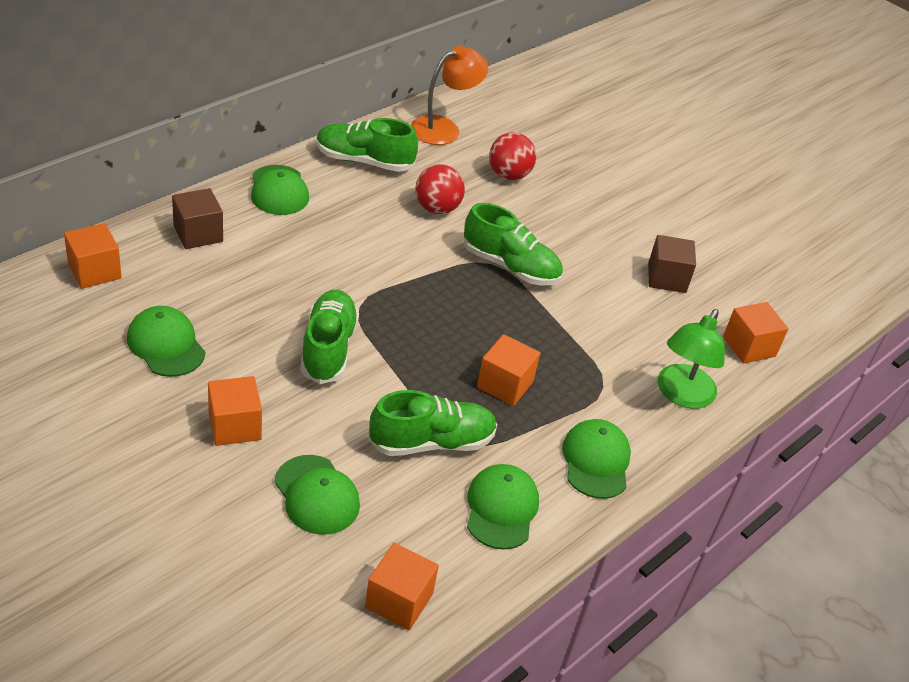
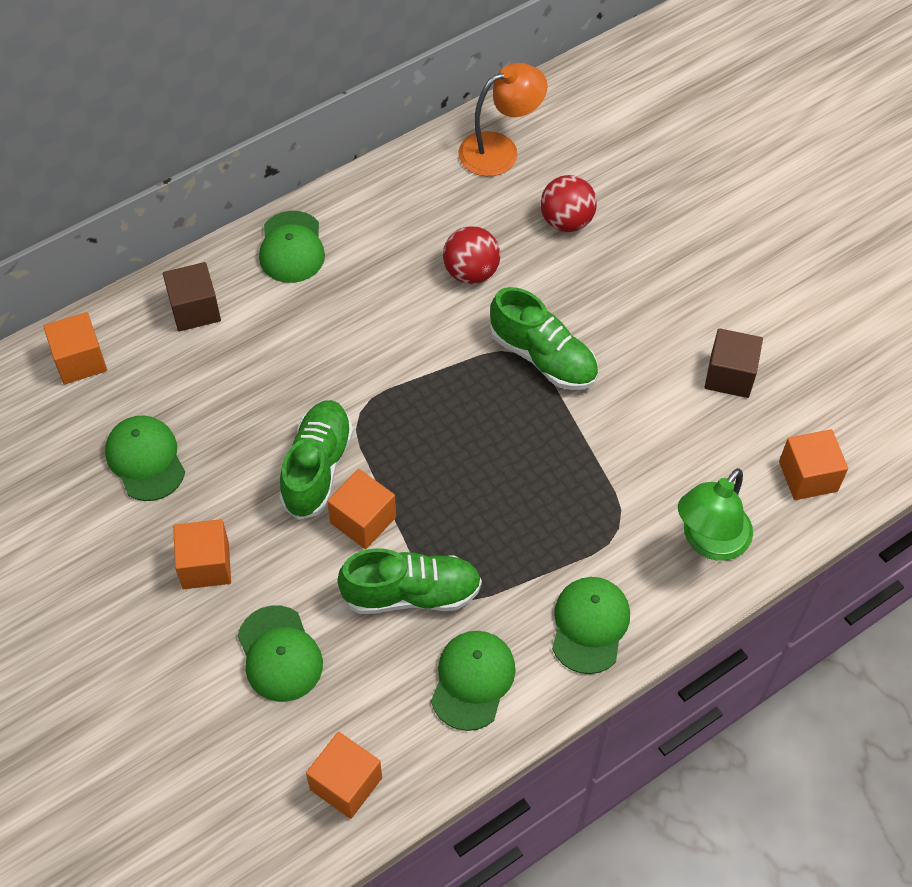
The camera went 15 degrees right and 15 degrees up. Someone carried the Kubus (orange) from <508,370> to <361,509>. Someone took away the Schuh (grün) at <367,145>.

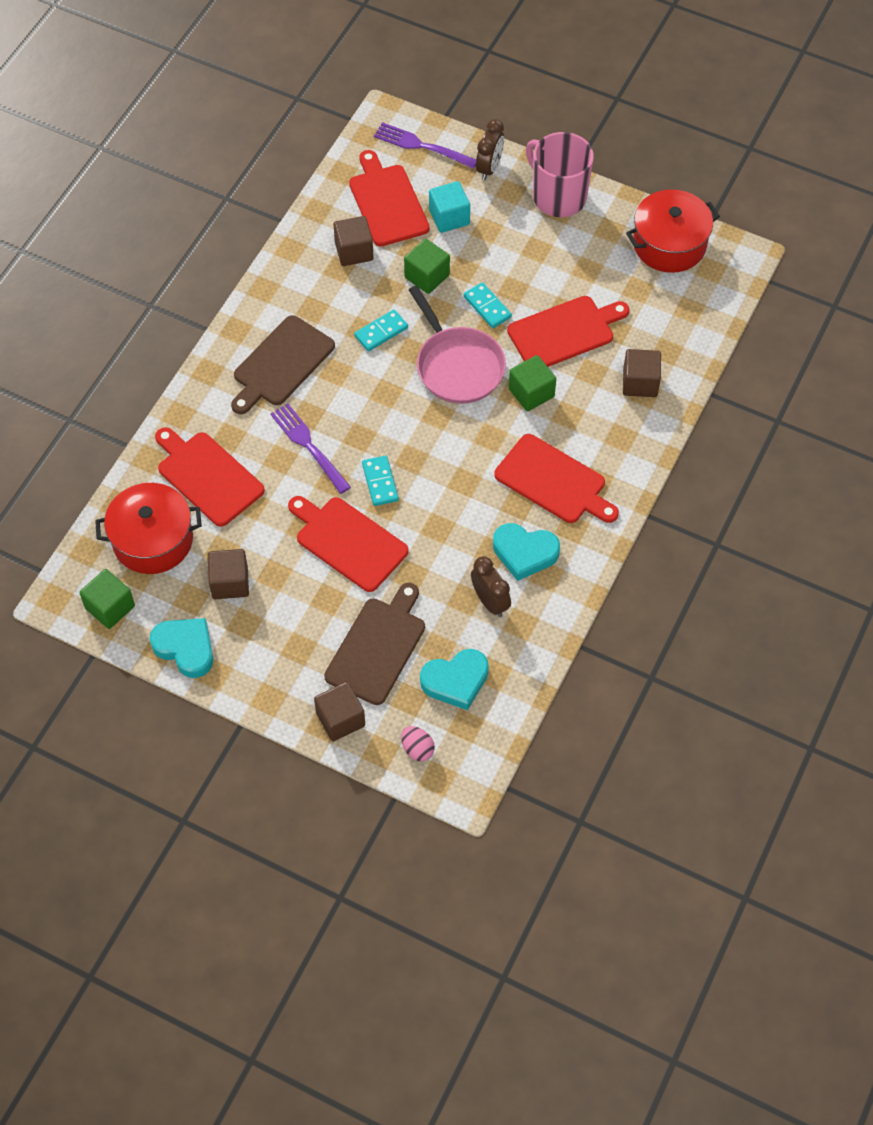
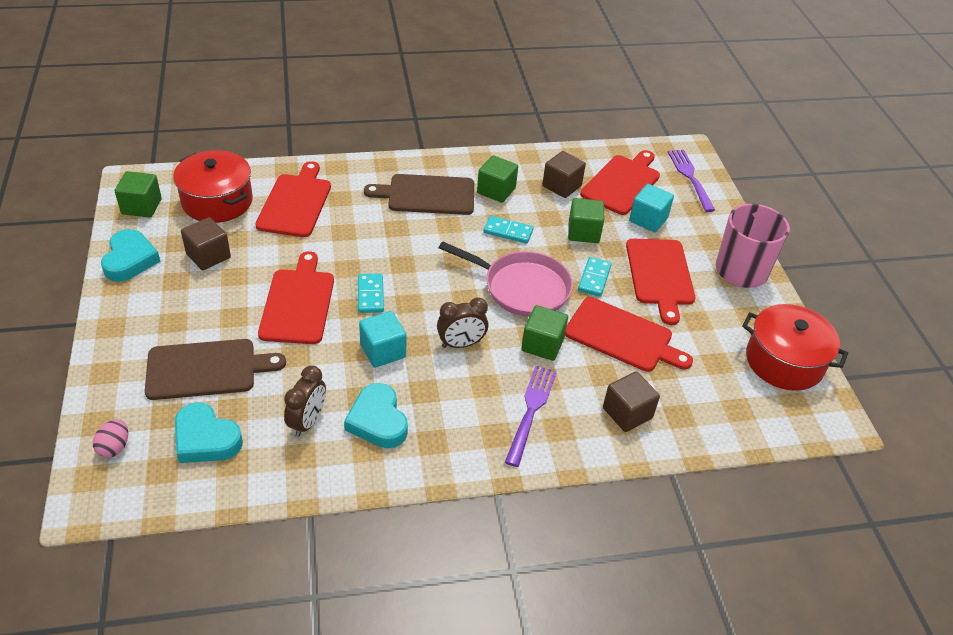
The camera went 50 degrees right and 15 degrees down. Someone rotated the Dominostein (türkis) at <380,481> by 45 degrees counterclockwise. Someone put down the Kubus (türkis) at <382,339>. Someone carried the Wecker (braun) from <490,149> to <462,322>. Someone rotated the Pfanne (rosa) at <457,344> by 90 degrees counterclockwise. Someone put down the Kubus (grün) at <497,179>. Someone carried the Gabel (lila) from <310,448> to <531,416>. Someone carried the Schneidebrett (rot) from <556,478> to <660,282>. Someone took away the Kubus (braun) at <339,711>.

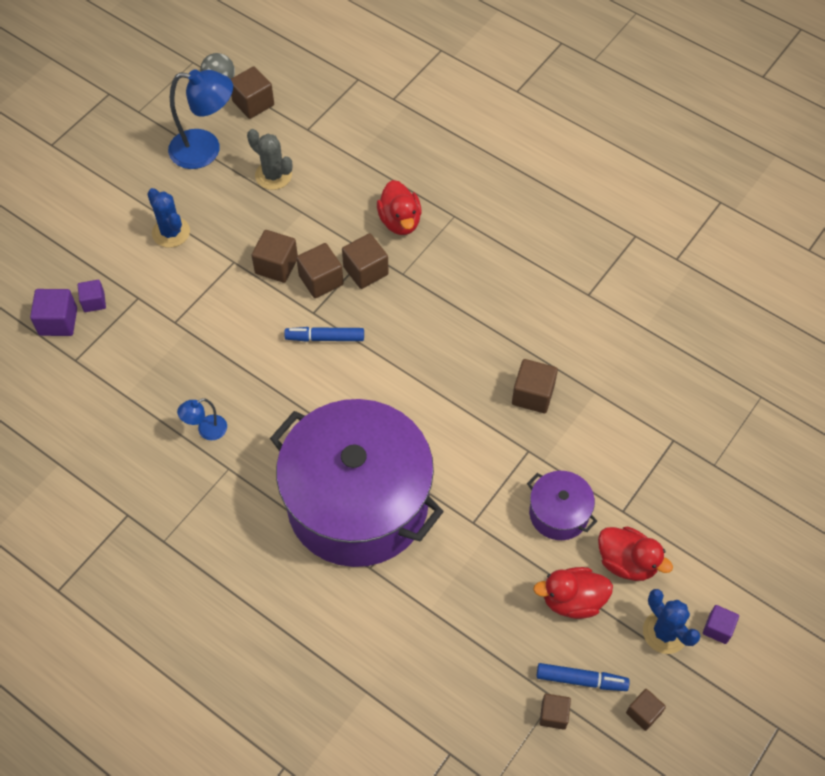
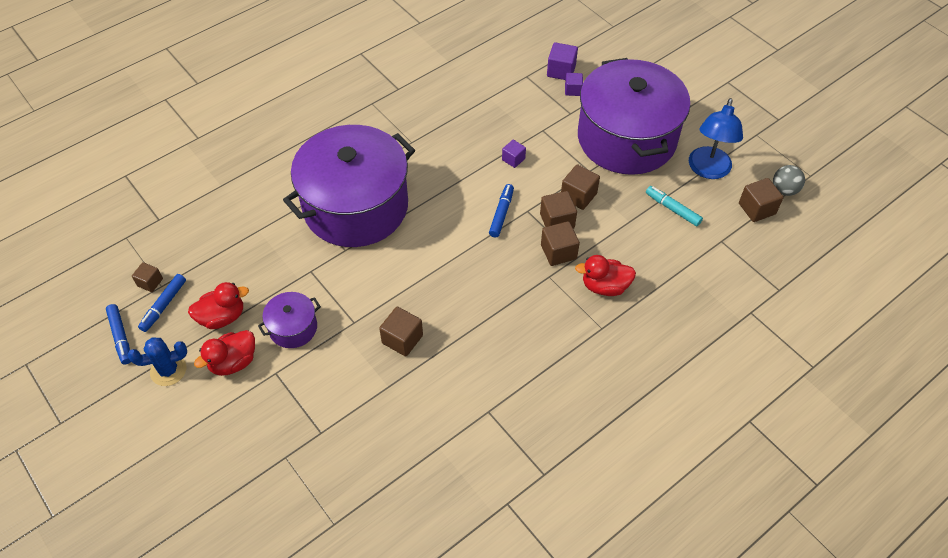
The camera went 105 degrees right and 5 degrees down. Someone swapped the Kubus (braun) at <646,710> for the Filzstift (blau) at <118,334>. Someone rotated the Ente (rot) at <573,593> by 60 degrees clockwise. Someone carried the Kubus (lila) from <721,624> to <514,154>. Someone swapped the Kaktus (blau) at <168,218> for the Kochtopf (lila) at <634,116>. Someone swapped the Kaktus (grau) at <269,159> for the Filzstift (türkis) at <674,206>. Someone took away the Lampe (blau) at <202,419>.

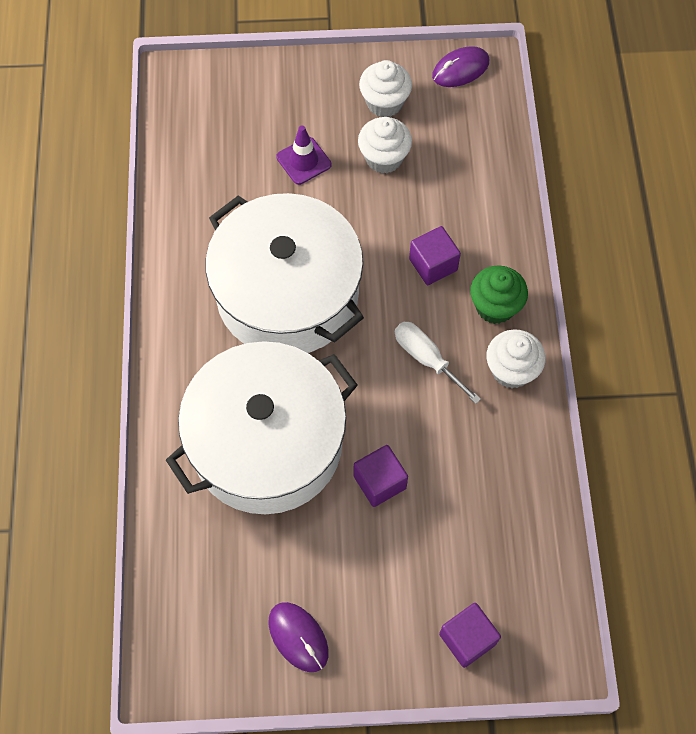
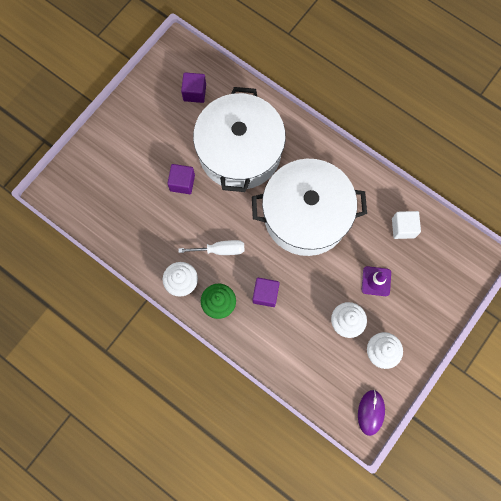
The camera went 130 degrees right and 10 degrees up. Someone carried the Kubus (lila) from <470,635> to <193,87>. Someone put down the Kubus (weiß) at <406,225>. Someone took away the Computermaus (lila) at <298,637>.

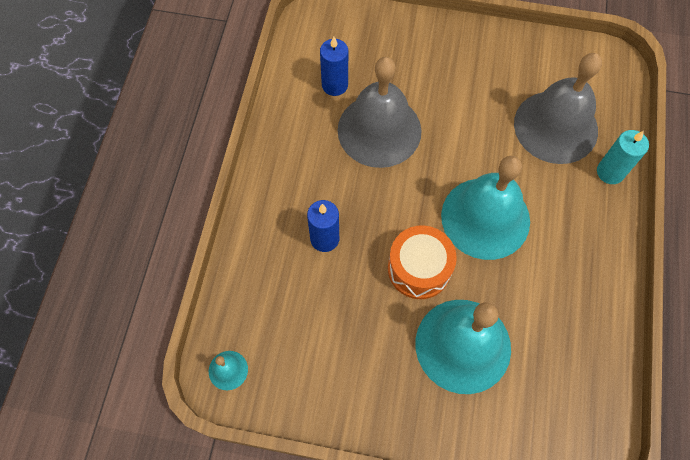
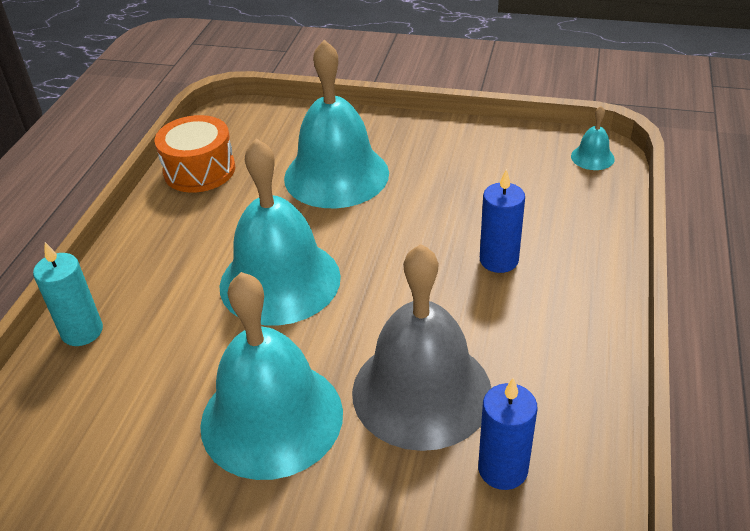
The camera went 175 degrees left and 25 degrees down. Someone carried the Trommel (orange) from <422,262> to <195,154>. Someone put down the Glocke (türkis) at <271,376>. Someone took away the Glocke (grau) at <558,108>.

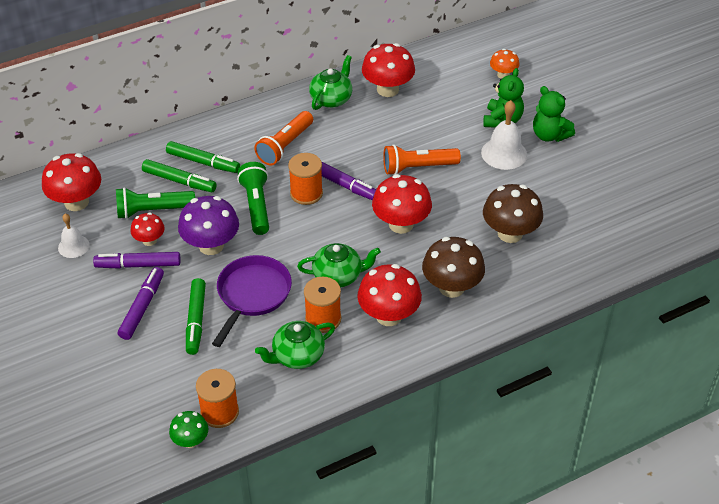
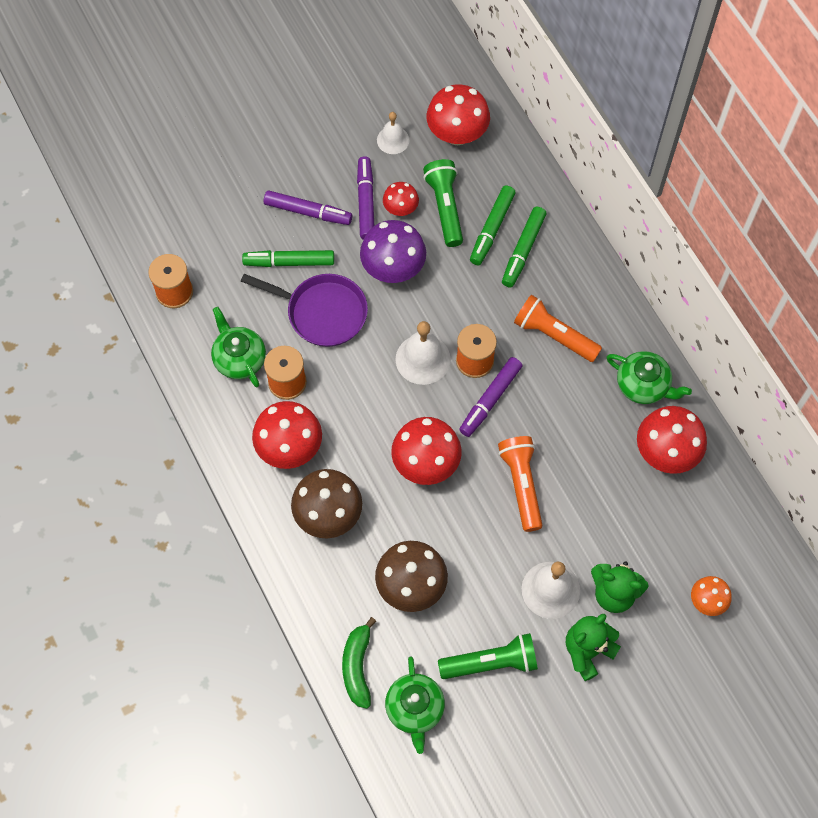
The camera went 90 degrees right and 20 degrees up. Someone put down the Banane (grün) at <359,663>. Someone carried the Teekanne (grün) from <339,265> to <415,705>. Someone put down the Glocke (weiß) at <423,353>. Someone carried the Taschenlampe (grün) from <253,198> to <488,656>. Someone took away the Pilz (grün) at <188,429>.

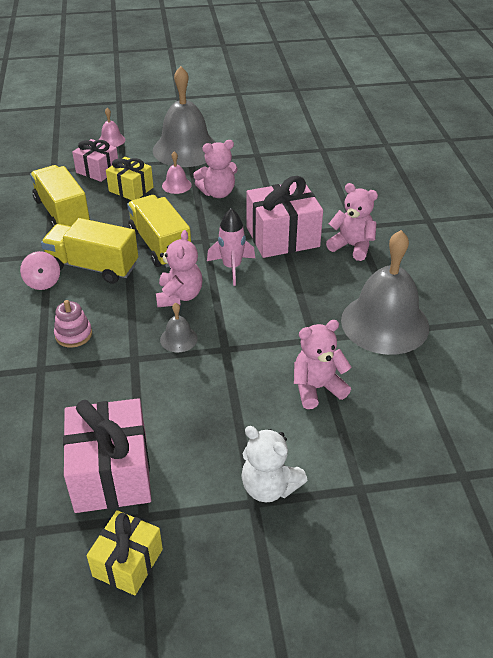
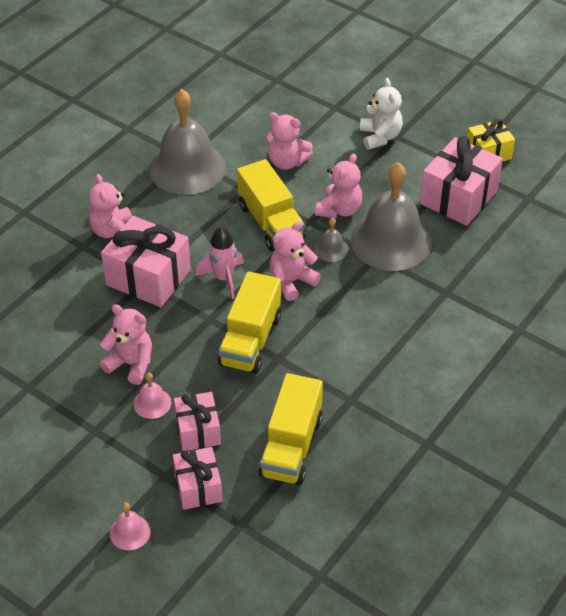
The camera went 135 degrees left and 5 degrees up. Someone repainted the Geschenk (gelb) at <129,178>, which became the Geschenk (rosa) at <197,421>. Someone carried the Lastwagen (gelb) from <89,251> to <271,205>. Someone put down the Teddybär (rosa) at <338,186>. Someone carried the Glocke (grau) from <184,116> to <391,216>. Someone took away the Kreisel (rosa) at <40,270>. Someone took away the Stapelspielzeug (rosa) at <73,324>.

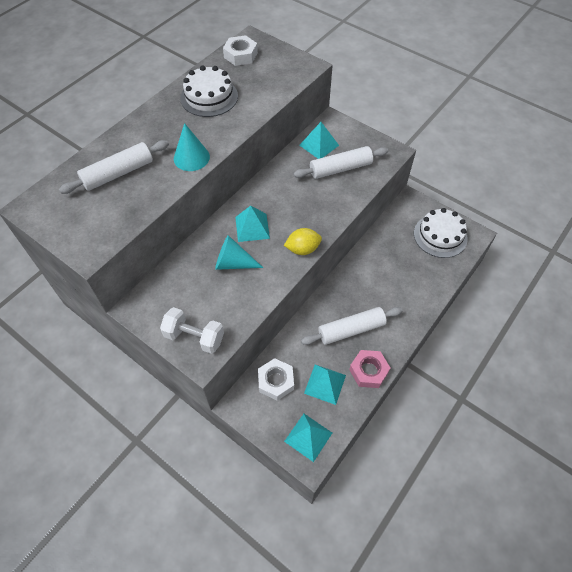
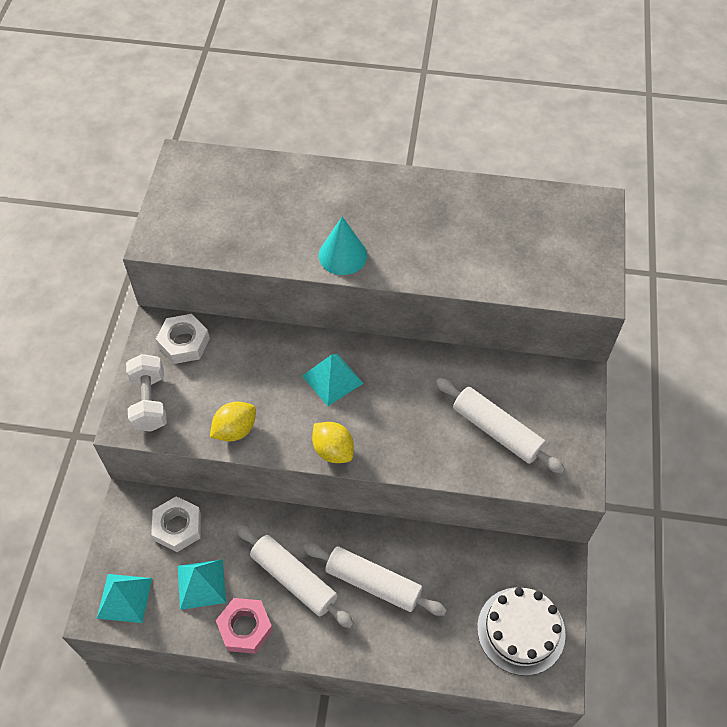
The camera went 60 degrees right and 0 degrees up. Someone carried the Sechskantmutter (weiß) from <240,50> to <183,339>. Someone put down the Zitrone (gelb) at <233,421>. Someone carried the Nudelholz (weiß) from <114,167> to <375,579>. Someone took away the Kuchen (weiß) at <209,91>. Someone took away the Kegel (türkis) at <239,252>. Someone took away the Pyramide (türkis) at <319,140>.

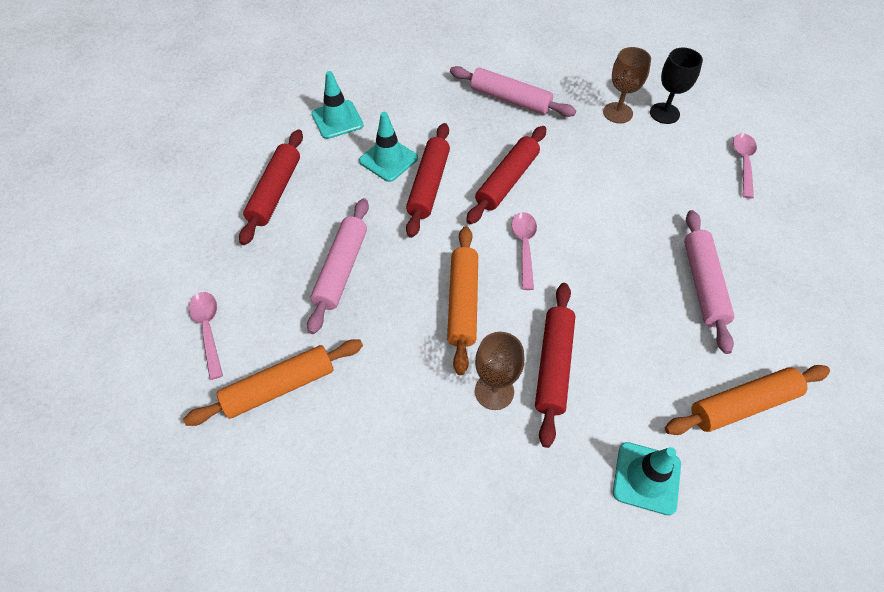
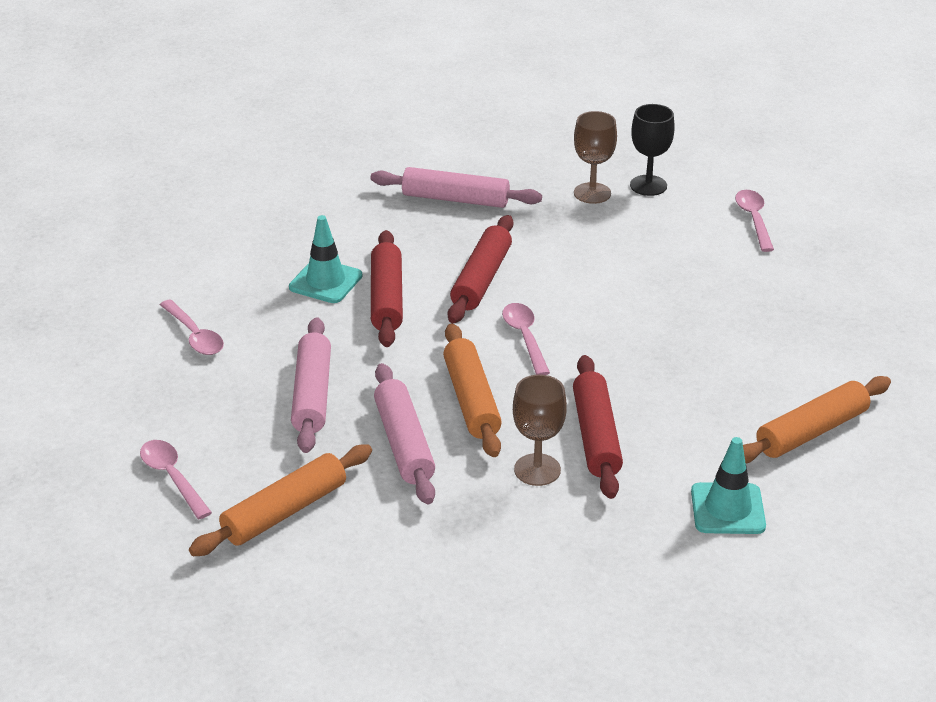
The camera went 15 degrees left and 20 degrees down. Someone swapped the Nudelholz (rot) at <271,187> for the Löffel (rosa) at <192,327>. Someone carried the Nudelholz (rosa) from <709,282> to <404,433>. Someone took away the Leitkegel (türkis) at <338,105>.

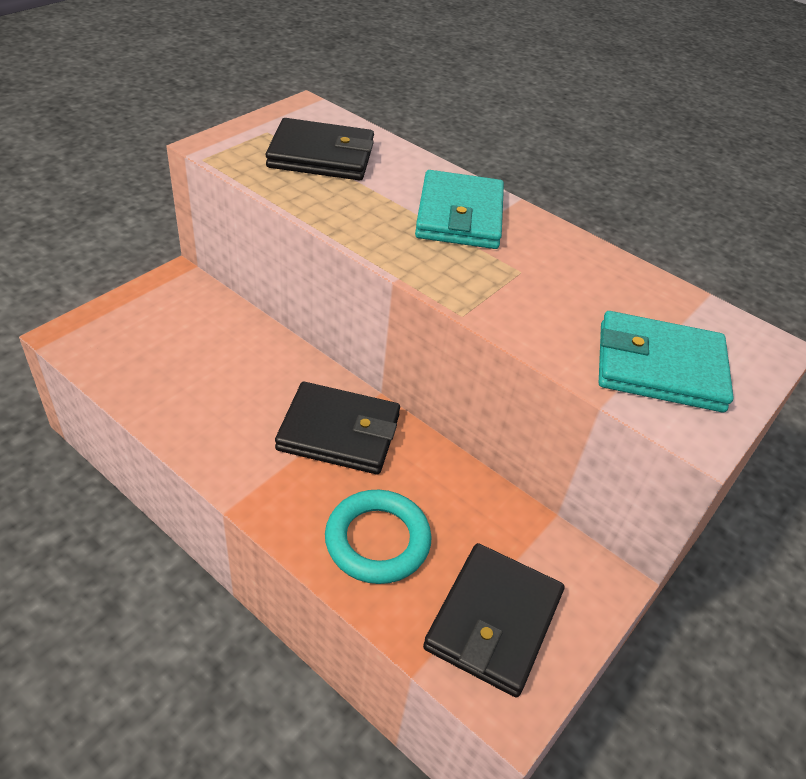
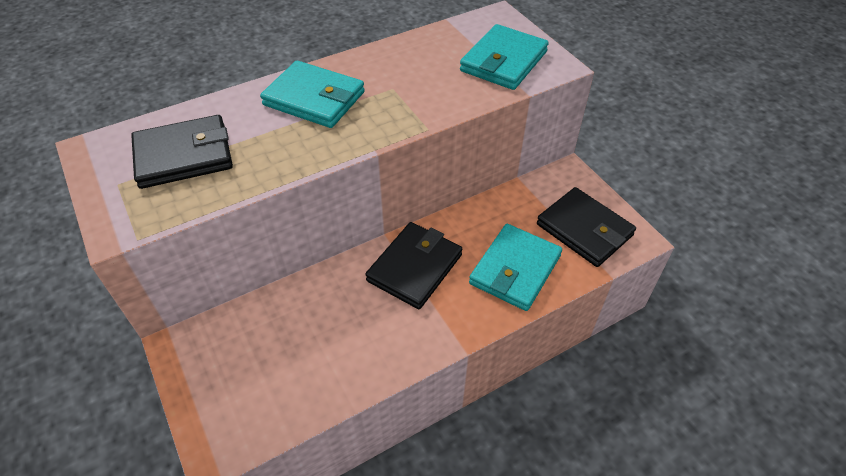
The camera went 65 degrees left and 5 degrees up. Someone rotated the Geldbörse (schwarz) at <320,149> by 45 degrees clockwise. Someone swapped the Ring (türkis) at <378,537> for the Geldbörse (türkis) at <515,267>.

